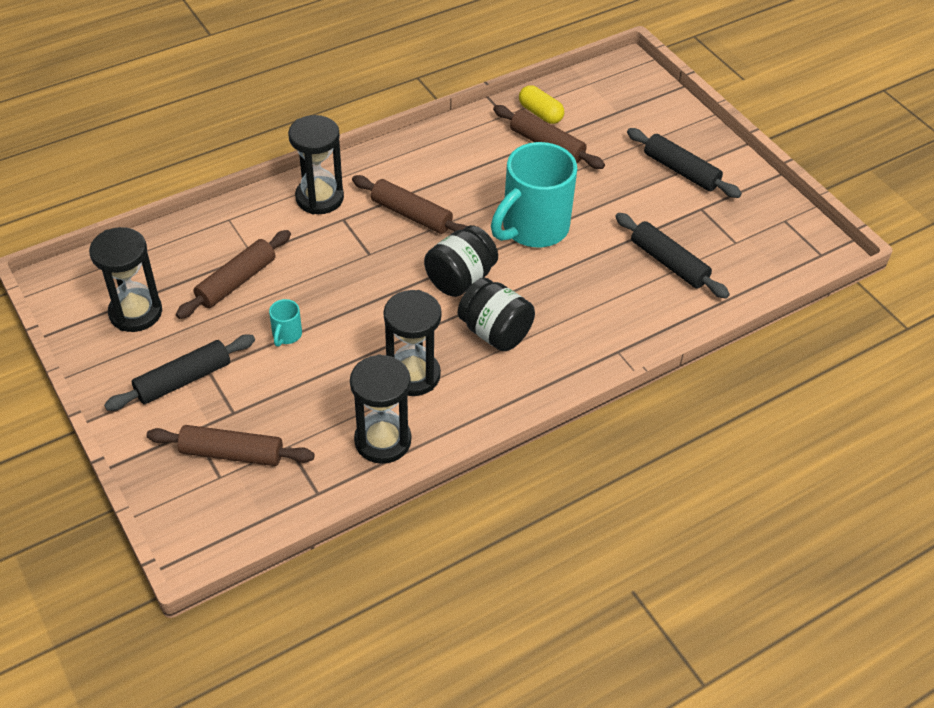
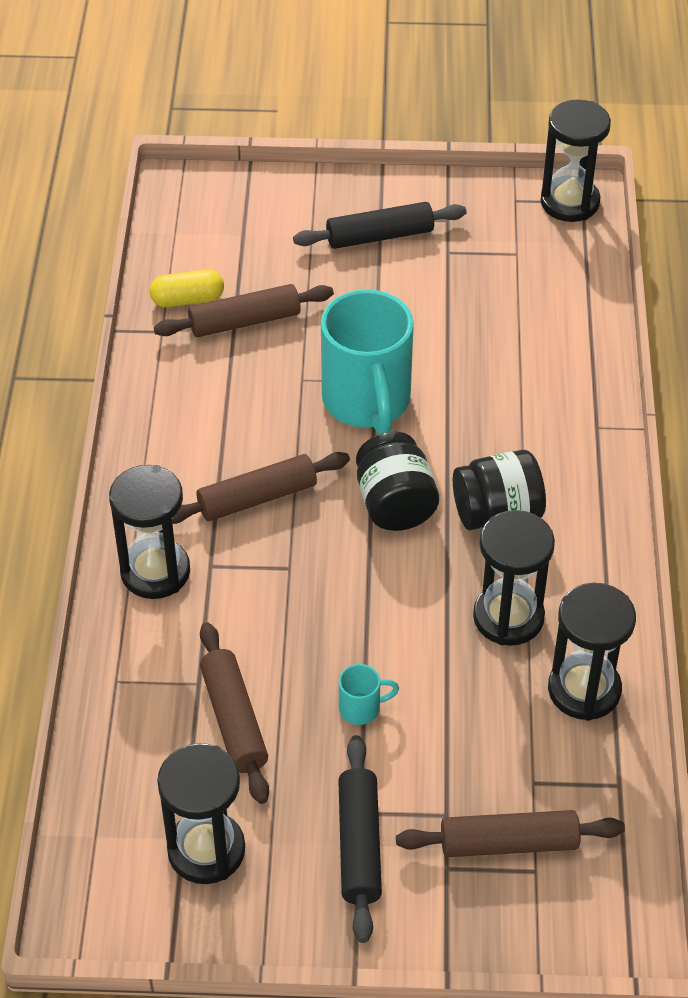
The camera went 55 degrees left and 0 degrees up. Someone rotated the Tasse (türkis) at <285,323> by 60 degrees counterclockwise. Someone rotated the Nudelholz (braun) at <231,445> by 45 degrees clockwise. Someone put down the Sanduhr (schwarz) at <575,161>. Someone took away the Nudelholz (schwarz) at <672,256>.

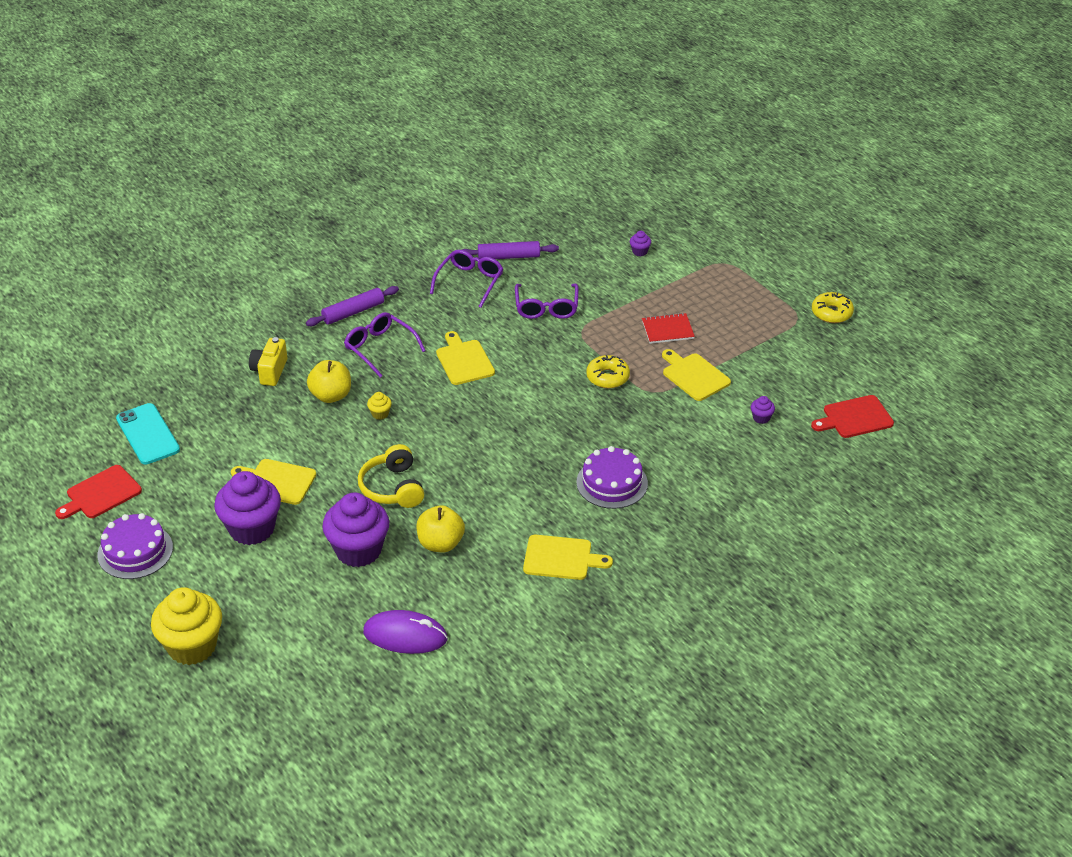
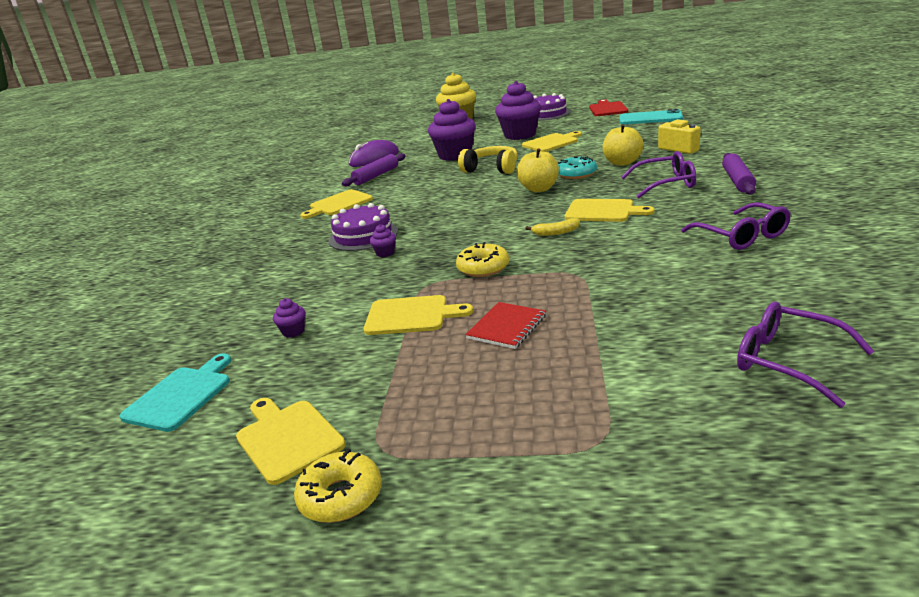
The camera went 135 degrees right and 15 degrees down. Someone repainted the Schneidebrett (rot) at <852,416>, which became the Schneidebrett (türkis) at <175,393>. Someone put down the Schneidebrett (gelb) at <291,441>. Someone carried the Nudelholz (lila) from <510,250> to <373,170>. Someone carried the Muffin (lila) from <640,243> to <383,240>. Someone carried the Apfel (gelb) from <440,528> to <537,170>. Someone put down the Banane (gelb) at <552,227>. Someone swapped the Muffin (gelb) at <379,406> for the Donut (türkis) at <577,167>. Someone carried the Brille (lila) from <547,301> to <805,355>.

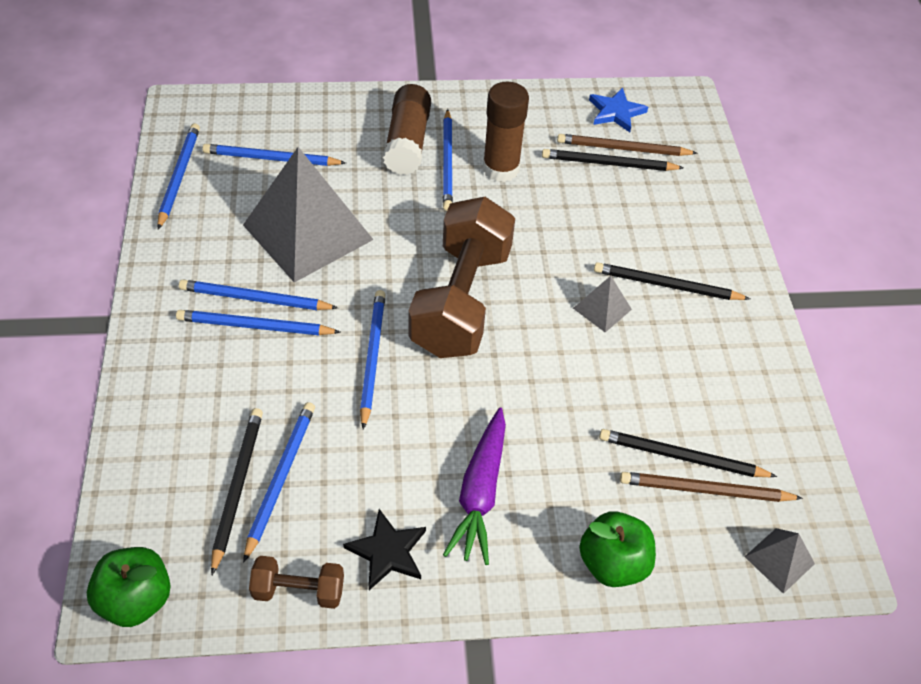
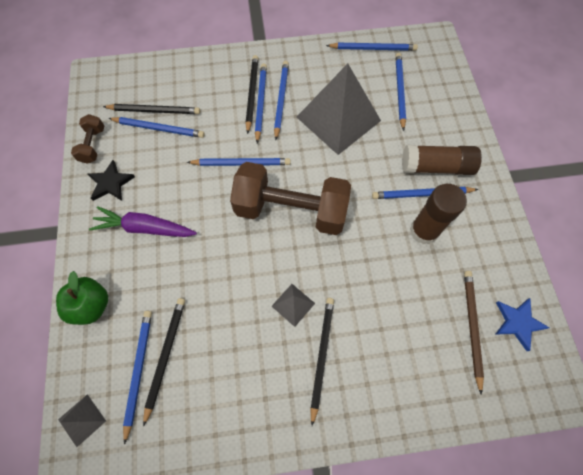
The camera went 90 degrees right and 15 degrees up. Someone repainted the Bleistift (braun) at <711,487>, which became the Bleistift (blau) at <137,378>. Someone carried the Bleistift (schwarz) from <612,160> to <251,94>. Someone took away the Apfel (grün) at <129,587>.

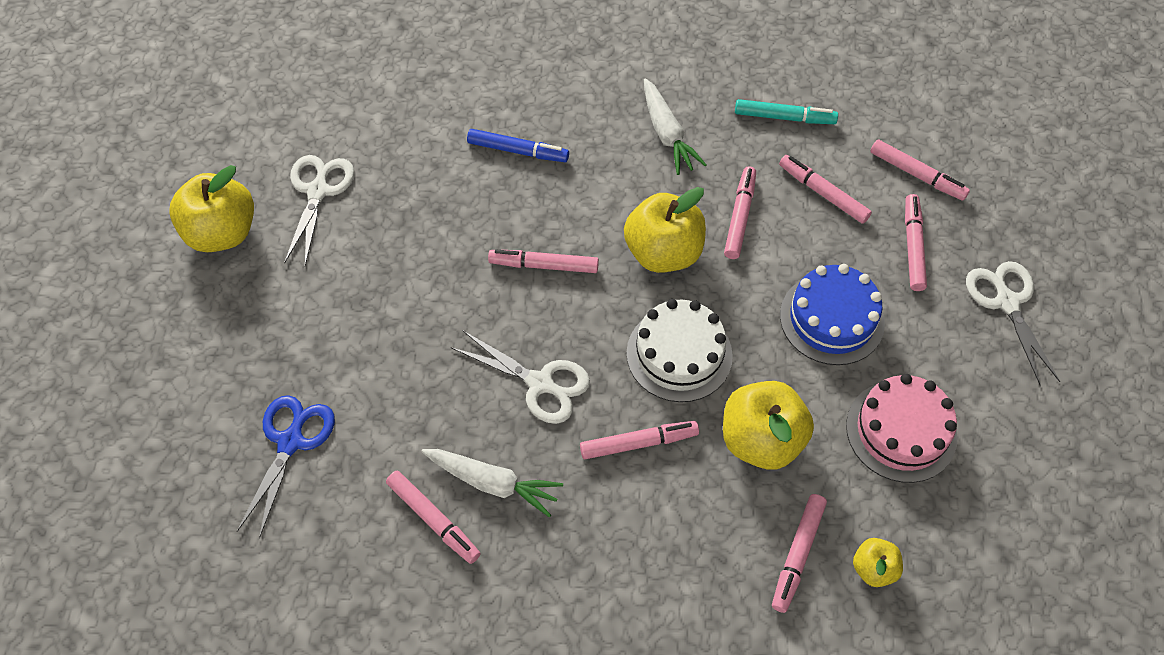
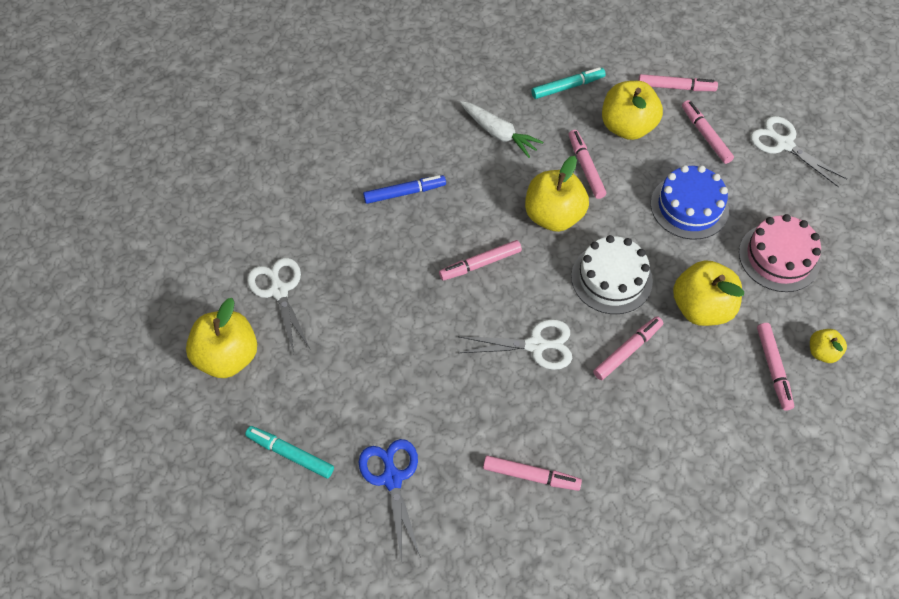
The camera went 30 degrees left and 0 degrees up. Someone put down the Filzstift (türkis) at <289,452>. Someone swapped the Filzstift (rosa) at <825,189> for the Apfel (gelb) at <632,110>. Someone took away the Karotte (weiß) at <492,483>.

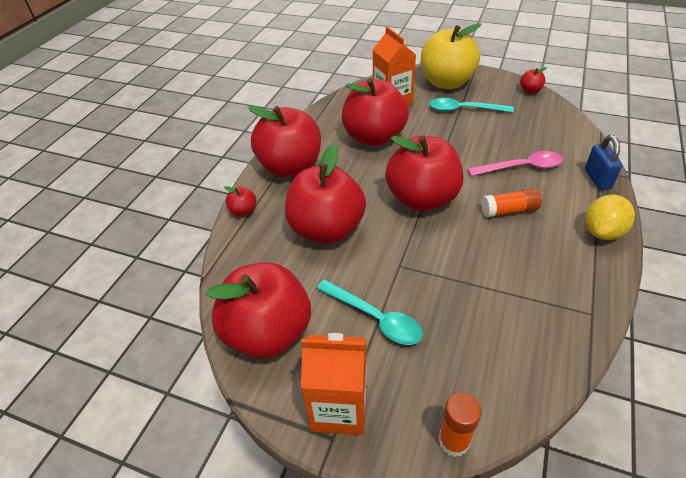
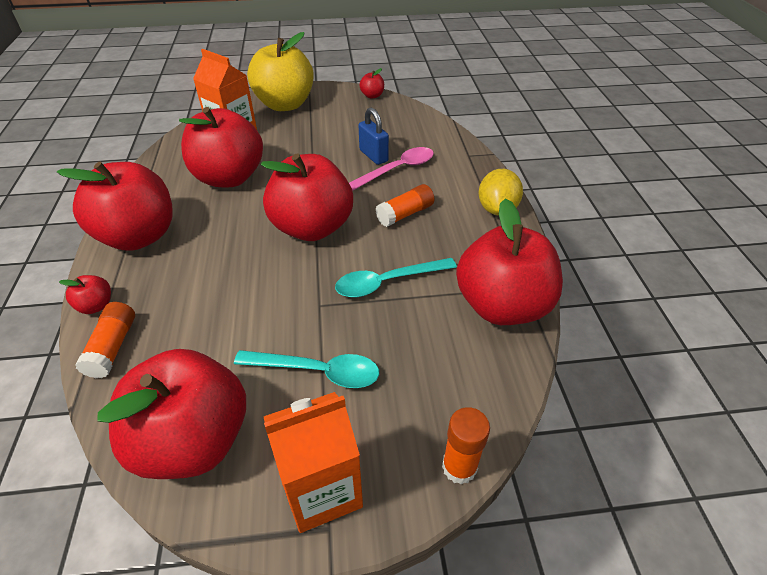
The camera went 30 degrees left and 0 degrees up. Someone put down the Klebestift (orange) at <105,340>. Someone carried the Löffel (türkis) from <471,105> to <396,277>. Someone carried the Vorhängeschloss (blau) from <603,162> to <374,136>. Someone carried the Apfel (rot) from <325,194> to <509,262>.

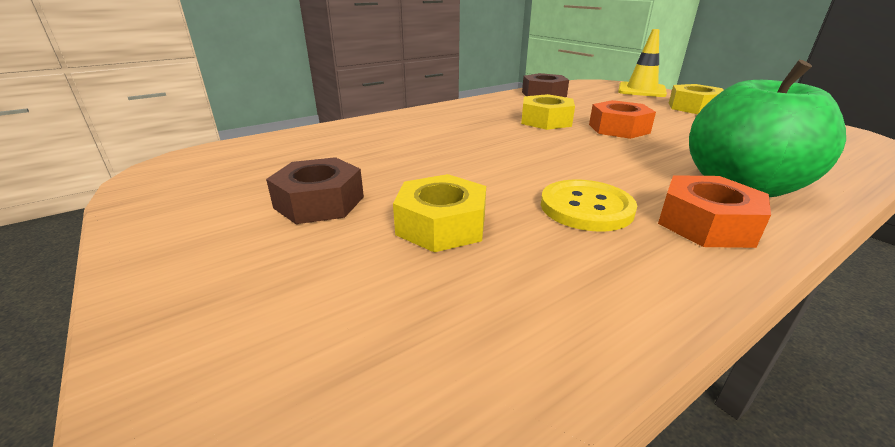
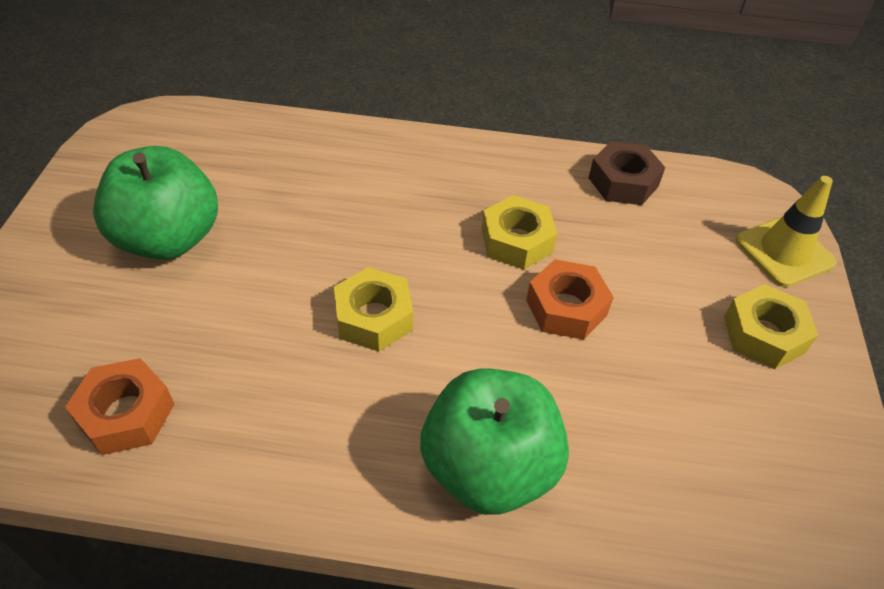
The camera went 40 degrees right and 20 degrees up. Someone carried the Sechskantmutter (orange) from <714,211> to <119,406>. Someone swapped the Sechskantmutter (braun) at <315,190> for the Apfel (grün) at <155,203>. Someone carried the Sechskantmutter (gelb) from <439,213> to <373,309>. Someone took away the Knopf (gelb) at <589,206>.

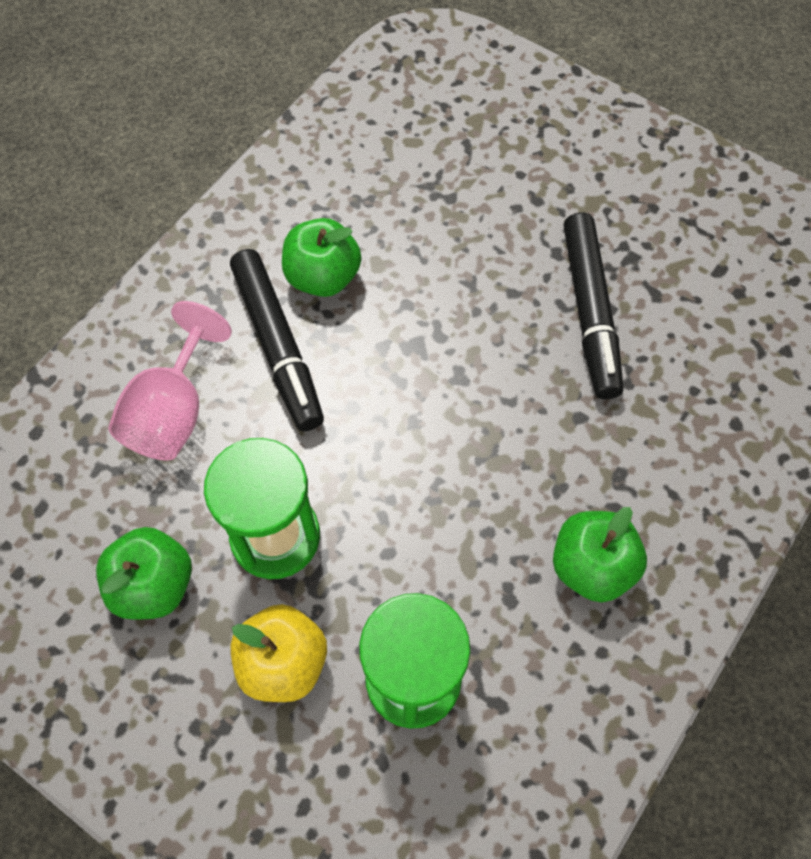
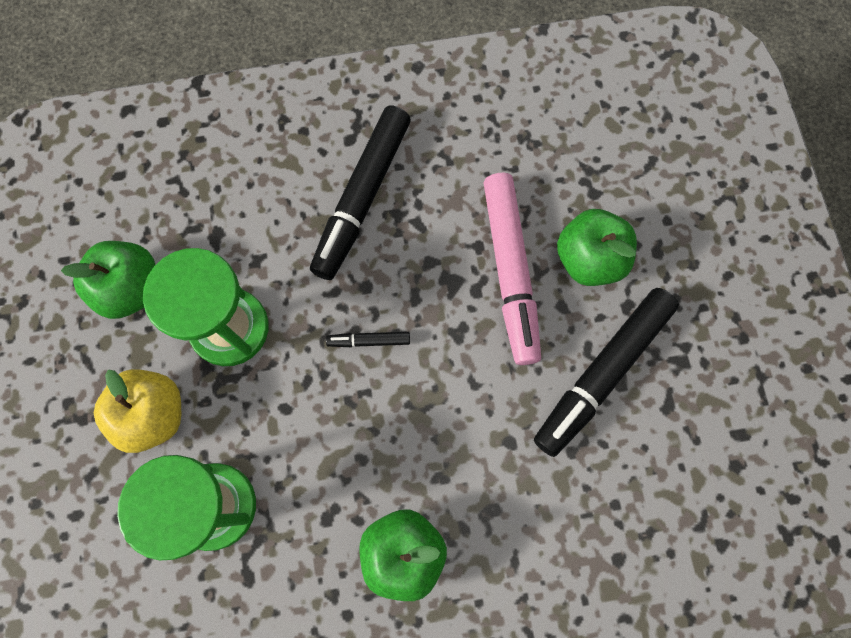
The camera went 45 degrees right and 10 degrees up. Someone put down the Filzstift (schwarz) at <368,339>. Someone put down the Filzstift (rosa) at <512,269>. Someone carried the Apfel (grün) from <321,257> to <597,247>. Someone took away the Kelch (rosa) at <170,381>.

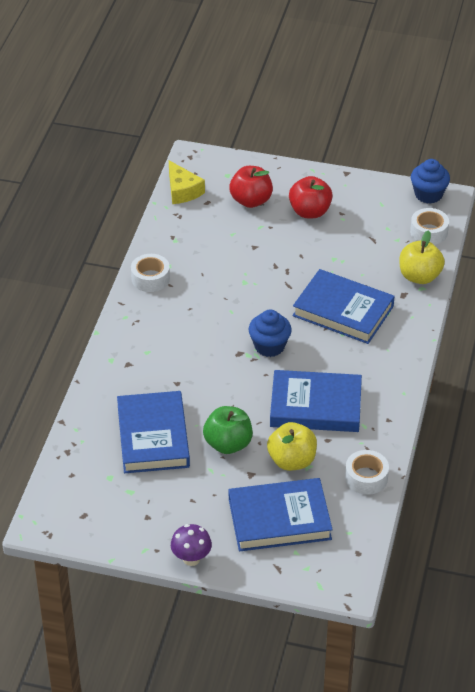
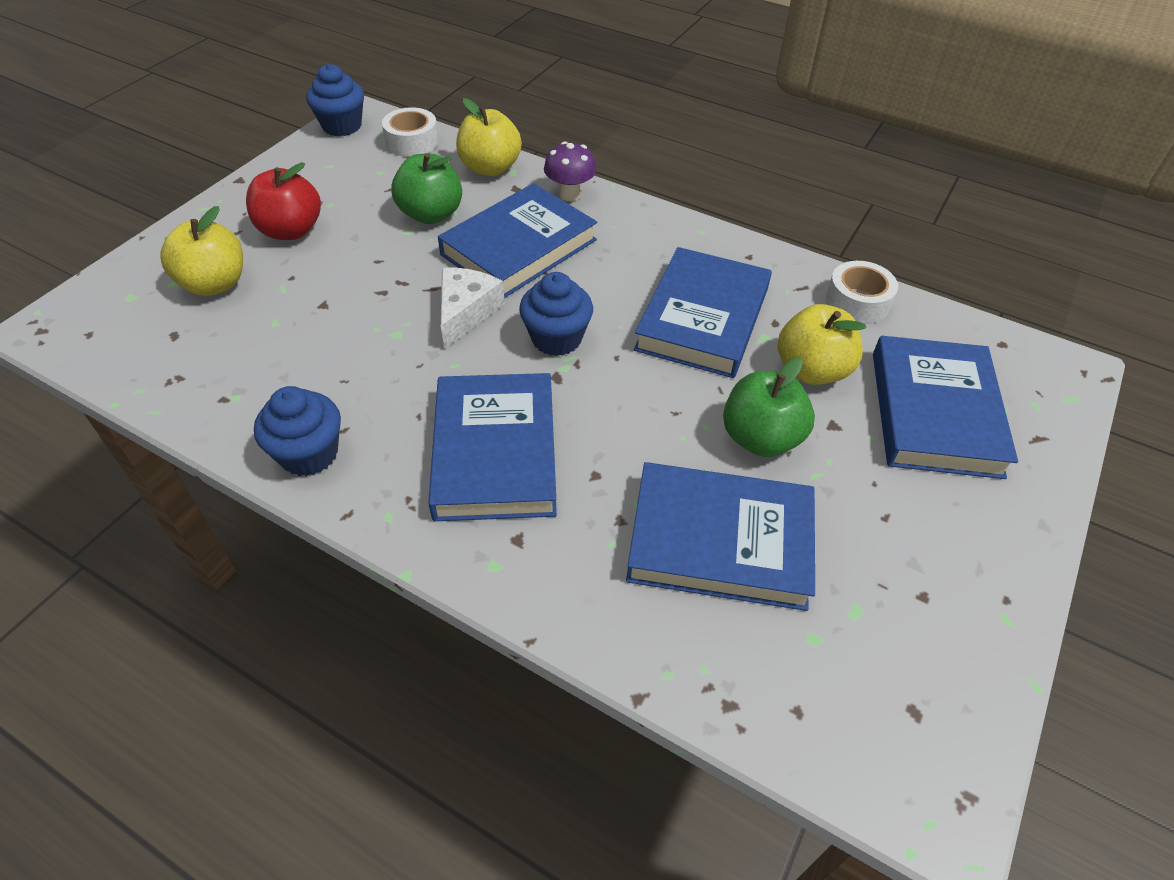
The camera went 75 degrees left and 5 degrees up. Someone repainted the Apfel (rot) at <251,187>, which became the Apfel (gelb) at <201,251>. Someone swapped the Klebeband (weiß) at <150,273> for the Muffin (blau) at <297,431>. Someone put down the Apfel (grün) at <426,188>. Someone put down the Buch (blau) at <492,447>. Someone put down the Käse (weiß) at <473,308>. Someone carried the Pilz (lila) from <191,545> to <570,171>. Someone took away the Käse (gelb) at <187,182>.

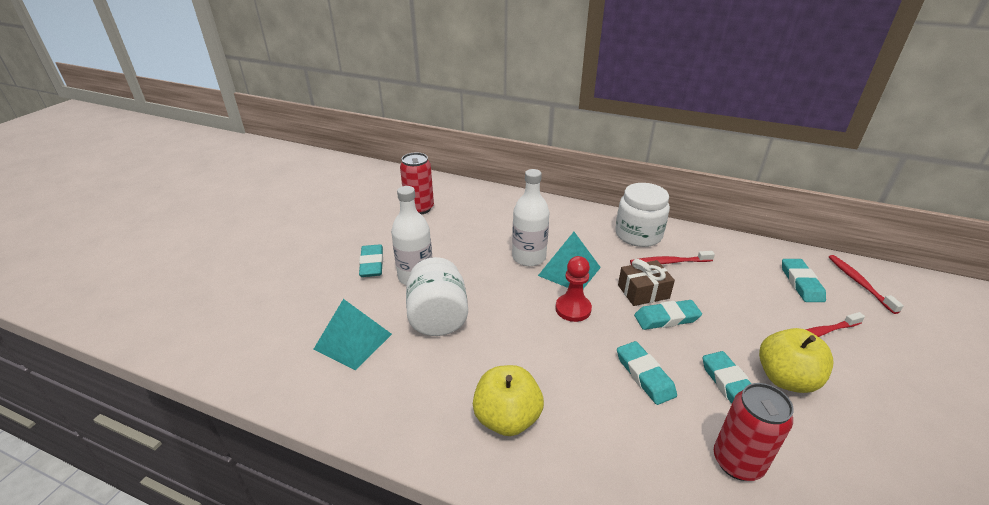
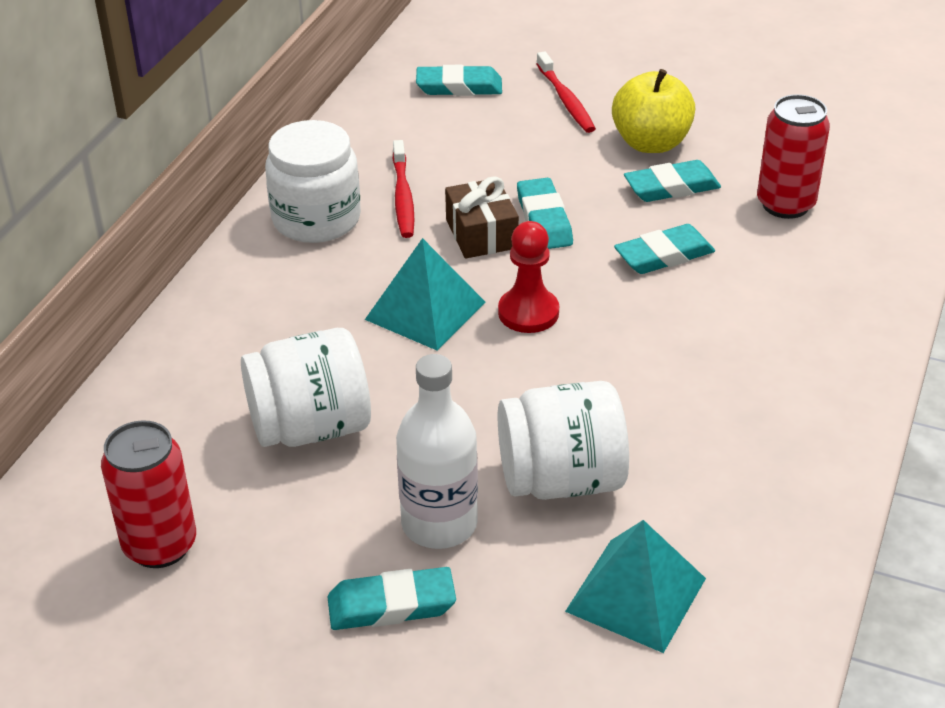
The camera went 90 degrees left and 5 degrees up. Someone put down the Einmachglas (weiß) at <306,387>. Someone took away the Apfel (gelb) at <508,400>. Someone took away the Flasche (weiß) at <531,217>. Someone took away the Zahnbürste (rot) at <866,284>.

